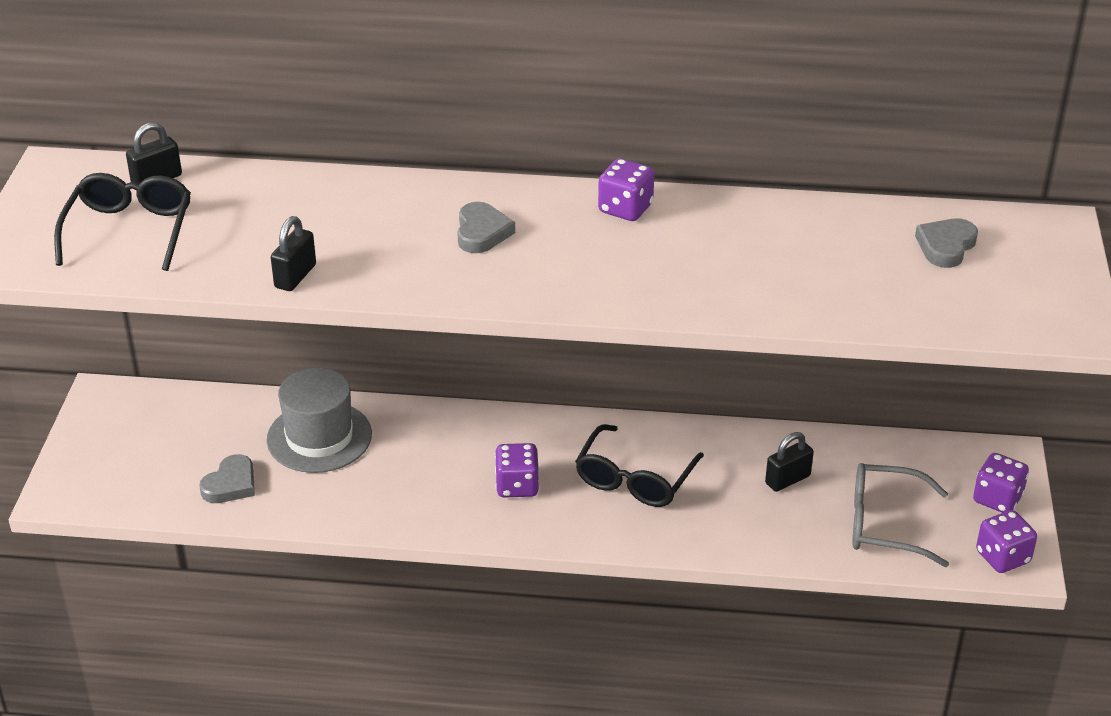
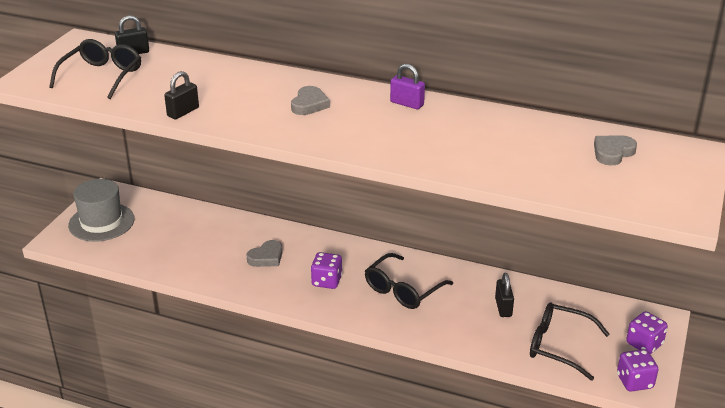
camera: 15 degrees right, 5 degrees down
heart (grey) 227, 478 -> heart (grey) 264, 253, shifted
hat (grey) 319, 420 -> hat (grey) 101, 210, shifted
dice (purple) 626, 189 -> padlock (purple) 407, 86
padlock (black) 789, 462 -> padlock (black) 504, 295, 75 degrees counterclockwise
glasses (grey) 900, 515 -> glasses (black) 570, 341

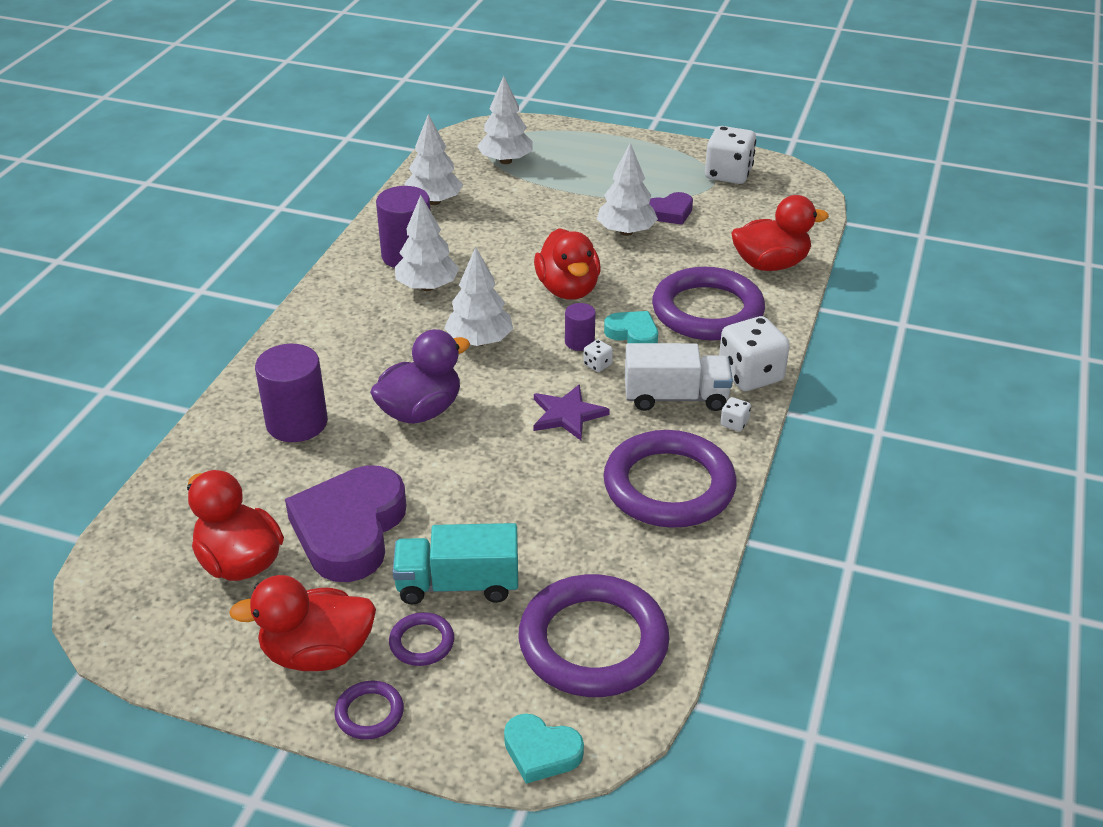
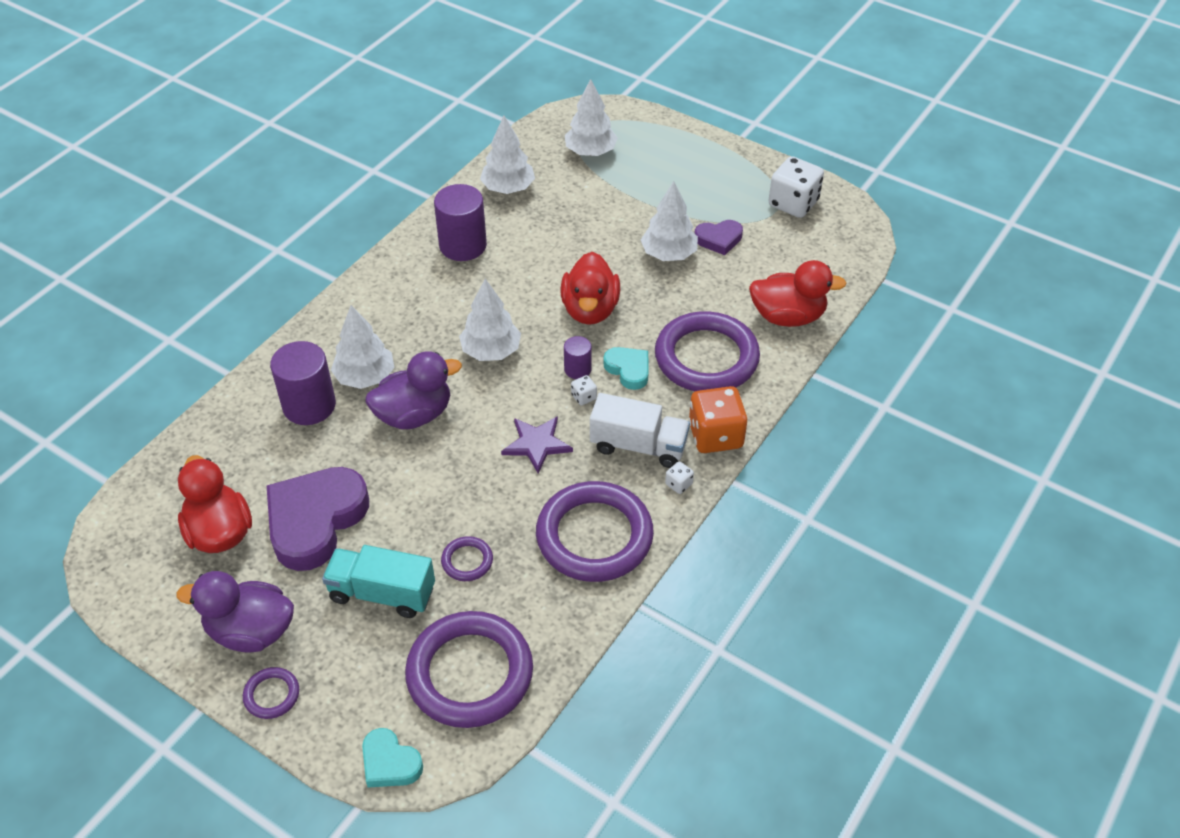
camera: 15 degrees right, 10 degrees up
duck (red) 302, 623 -> duck (purple) 235, 612
ring (purple) 421, 639 -> ring (purple) 467, 558, shifted
tree (white) 427, 243 -> tree (white) 362, 347, shifted
dice (white) 754, 353 -> dice (orange) 718, 419

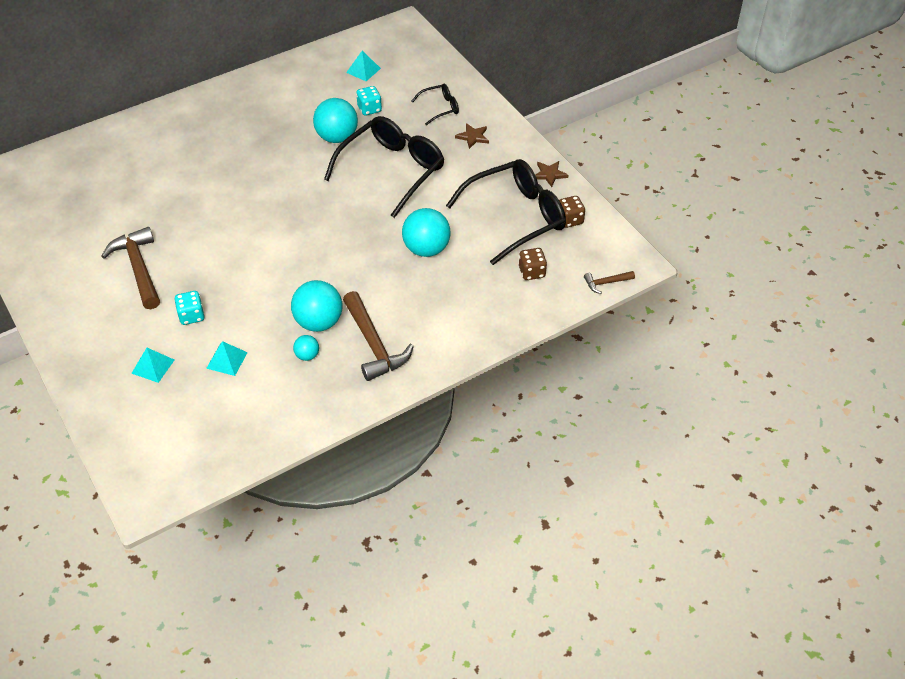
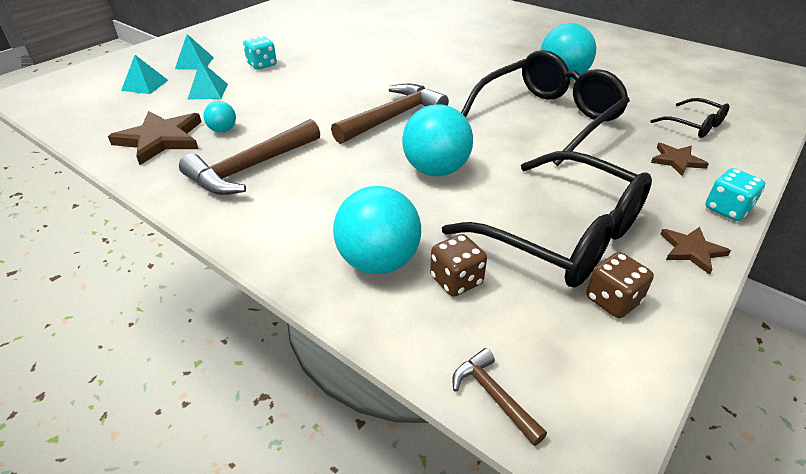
camera: 70 degrees right, 10 degrees down
hammer (brown) 130, 268 -> hammer (brown) 390, 113, shifted
ball (turquoise) 317, 306 -> ball (turquoise) 377, 230, shifted
glasses (black) 384, 167 -> glasses (black) 545, 108, 60 degrees counterclockwise
pyramid (turquoise) 363, 66 -> pyramid (turquoise) 144, 74, shifted
dice (turquoise) 369, 101 -> dice (turquoise) 735, 194, shifted
none -> star (brown) 154, 138

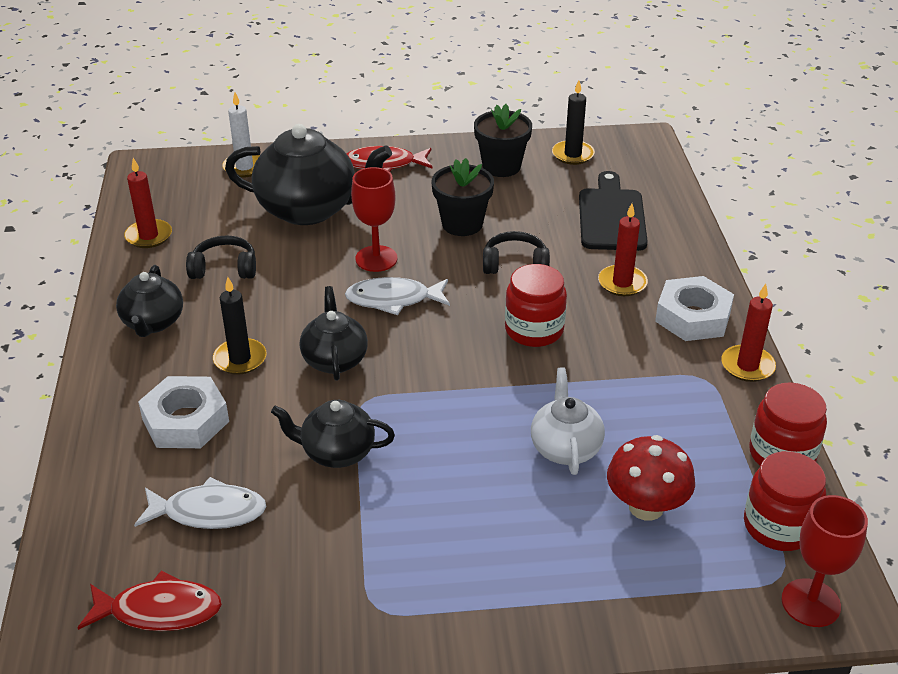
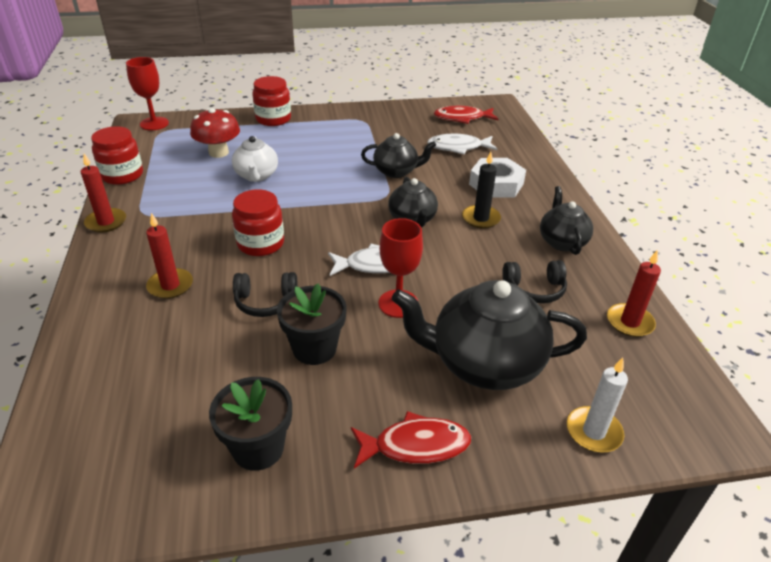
camera: 175 degrees right, 0 degrees up
candle (black) 573, 122 -> none
cutting board (black) 613, 211 -> none
nut (white) 694, 308 -> none
jar (red) 785, 501 -> jar (red) 271, 101, shifted

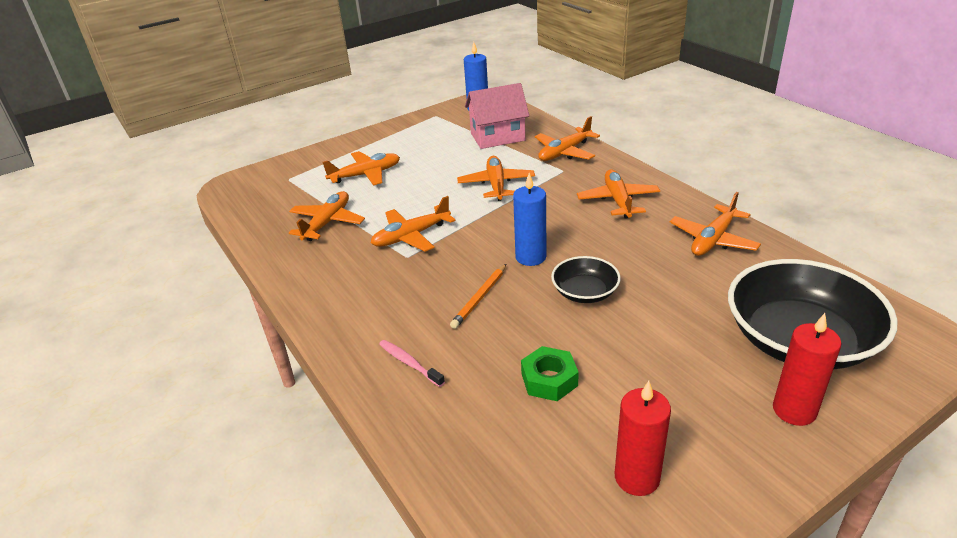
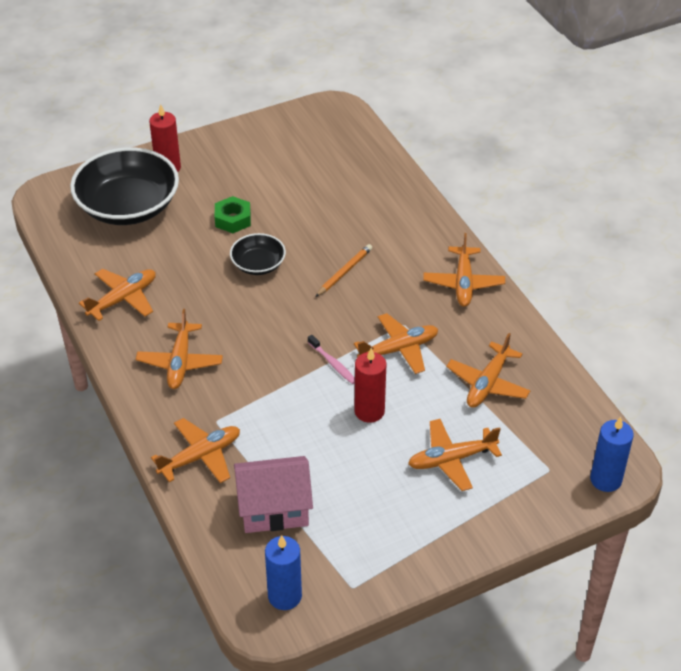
camera: 175 degrees left, 10 degrees up
toothbrush (pink) 412, 363 -> toothbrush (pink) 331, 359, shifted
plane (orange) 496, 178 -> plane (orange) 464, 270, shifted
candle (blue) 529, 219 -> candle (blue) 612, 454, shifted
nut (green) 550, 373 -> nut (green) 233, 214, shifted
candle (red) 643, 438 -> candle (red) 370, 385, shifted

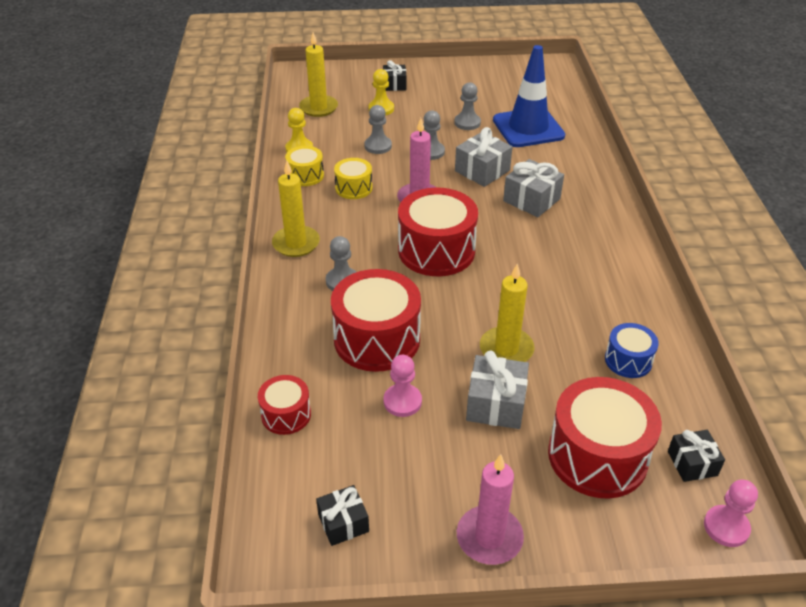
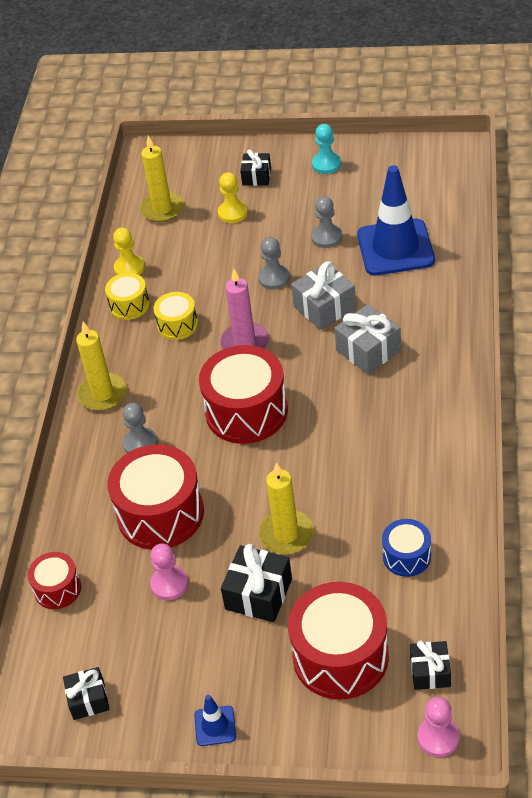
camera: 15 degrees right, 5 degrees up
pawn (grey) 378, 129 -> none
candle (pink) 490, 509 -> traffic cone (blue) 215, 720
gift (grey) 497, 390 -> gift (black) 256, 583
none -> pawn (turquoise) 326, 149

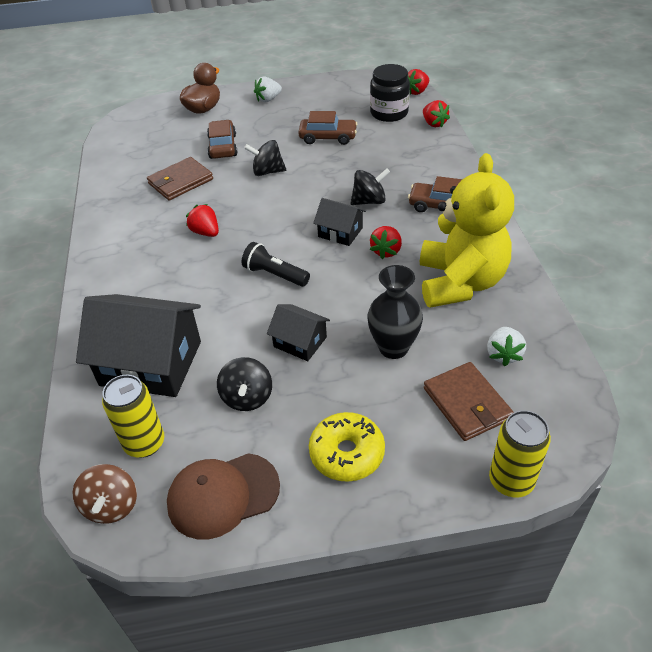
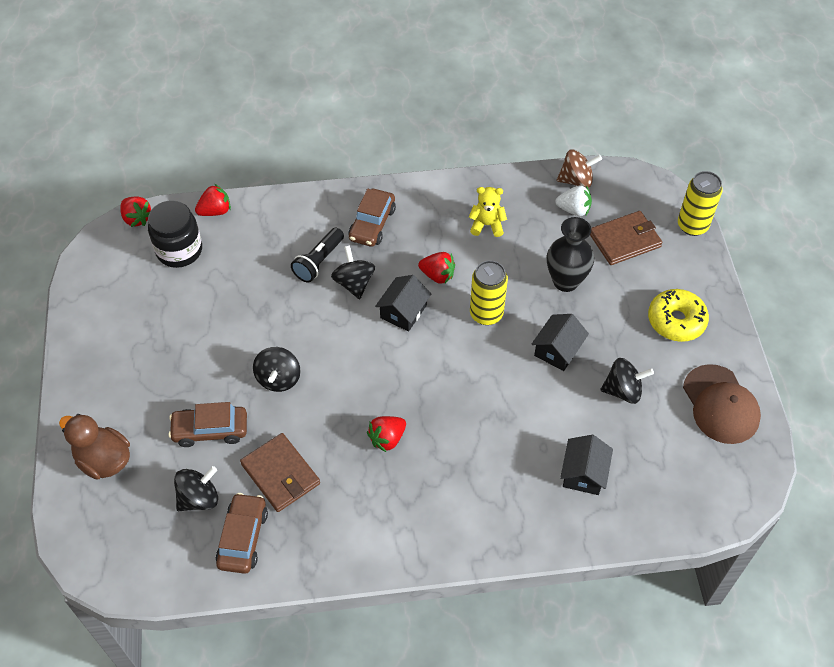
camera: 90 degrees left, 10 degrees up
spinning top (brown) 105, 494 -> spinning top (brown) 579, 169, shifted
house (black) 138, 345 -> house (black) 586, 465, x0.51
can (yellow) 133, 416 -> can (yellow) 489, 292, shifted
flashlight (black) 275, 264 -> flashlight (black) 317, 255, shifted
strawberry (white) 268, 89 -> none
car (brown) 327, 128 -> car (brown) 242, 533, shifted
teddy bear (yellow) 467, 230 -> teddy bear (yellow) 488, 212, x0.42
none -> spinning top (black) 196, 488

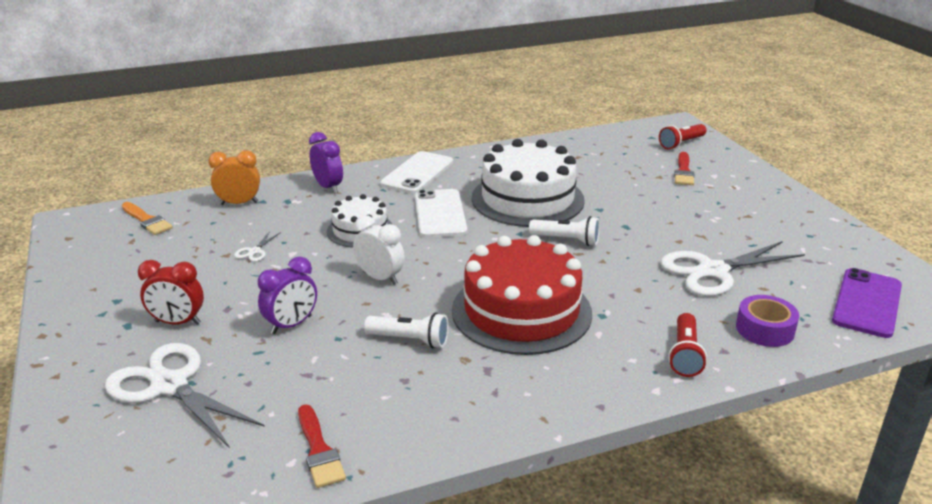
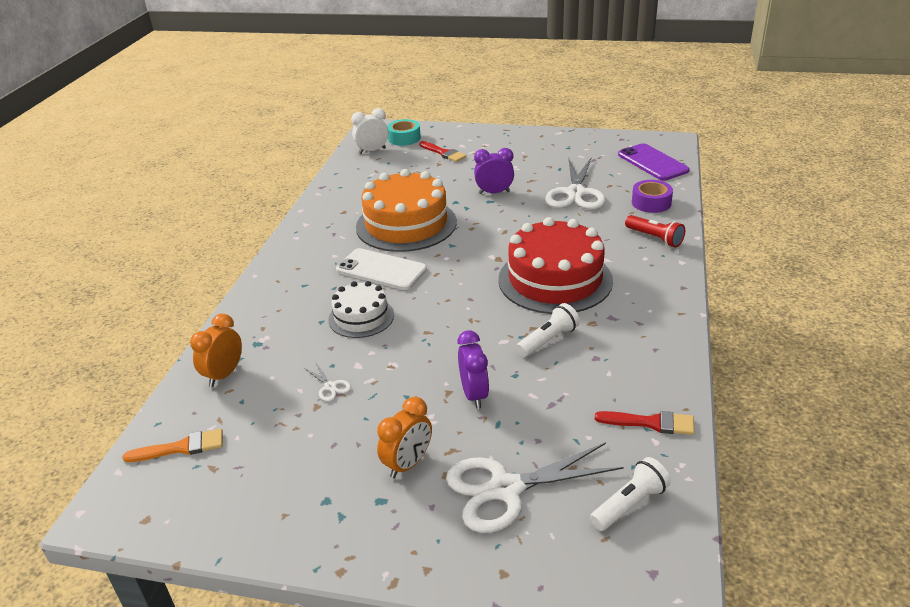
camera: 55 degrees left, 5 degrees up
clock (red) 171, 292 -> clock (orange) 404, 437
clock (purple) 326, 163 -> clock (purple) 494, 171, shifted
clock (white) 379, 250 -> clock (white) 369, 131, shifted
phone (white) 416, 172 -> none
cake (white) 528, 183 -> cake (orange) 406, 210
flashlight (white) 564, 231 -> flashlight (white) 630, 494, shifted
flashlight (red) 683, 136 -> tape (turquoise) 404, 132

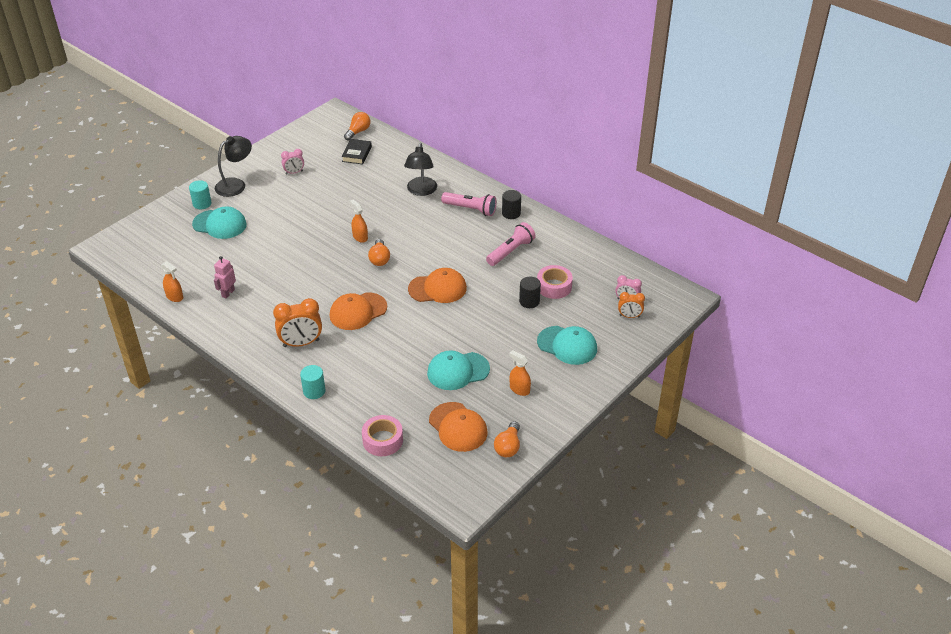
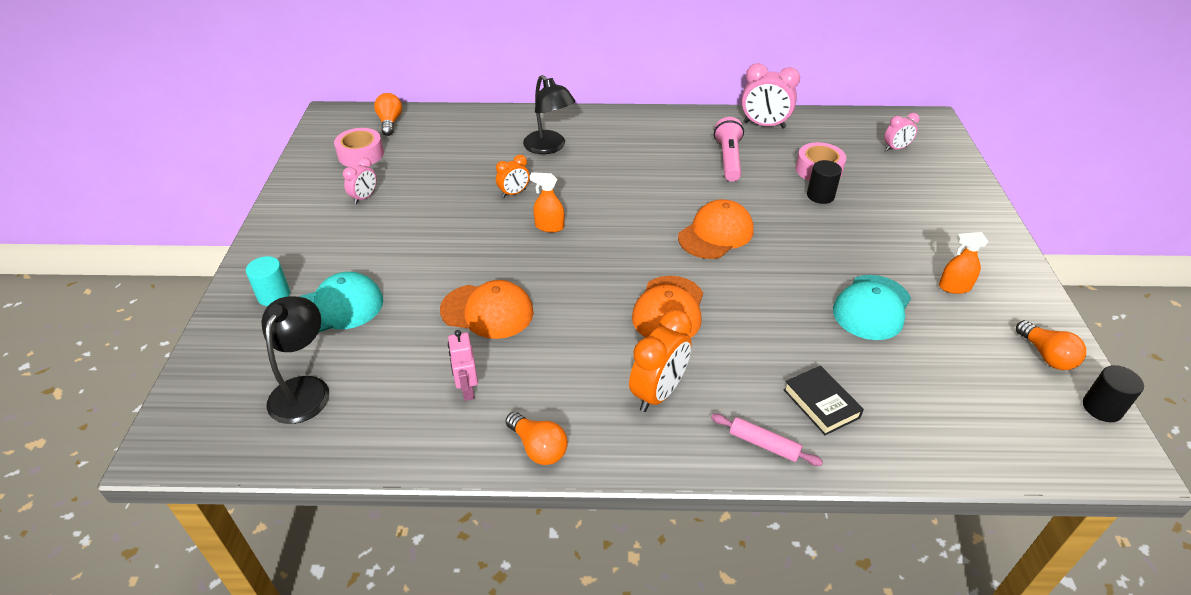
camera: 40 degrees left, 0 degrees up
spray bottle (orange) 172, 281 -> none
lamp (black) 233, 166 -> lamp (black) 295, 360, shifted
cylinder (turquoise) 312, 382 -> rolling pin (pink) 767, 440
book (black) 357, 151 -> book (black) 823, 400, shifted
tape (pink) 382, 435 -> tape (pink) 359, 147, shifted
light bulb (orange) 379, 252 -> light bulb (orange) 537, 438, shifted
cap (orange) 458, 427 -> cap (orange) 486, 309, shifted
flashlight (pink) 469, 204 -> none
cylinder (black) 511, 204 -> cylinder (black) 1113, 393, shifted
cap (turquoise) 567, 345 -> none
clock (orange) 631, 305 -> clock (orange) 513, 176, shifted
none -> clock (pink) 771, 95

